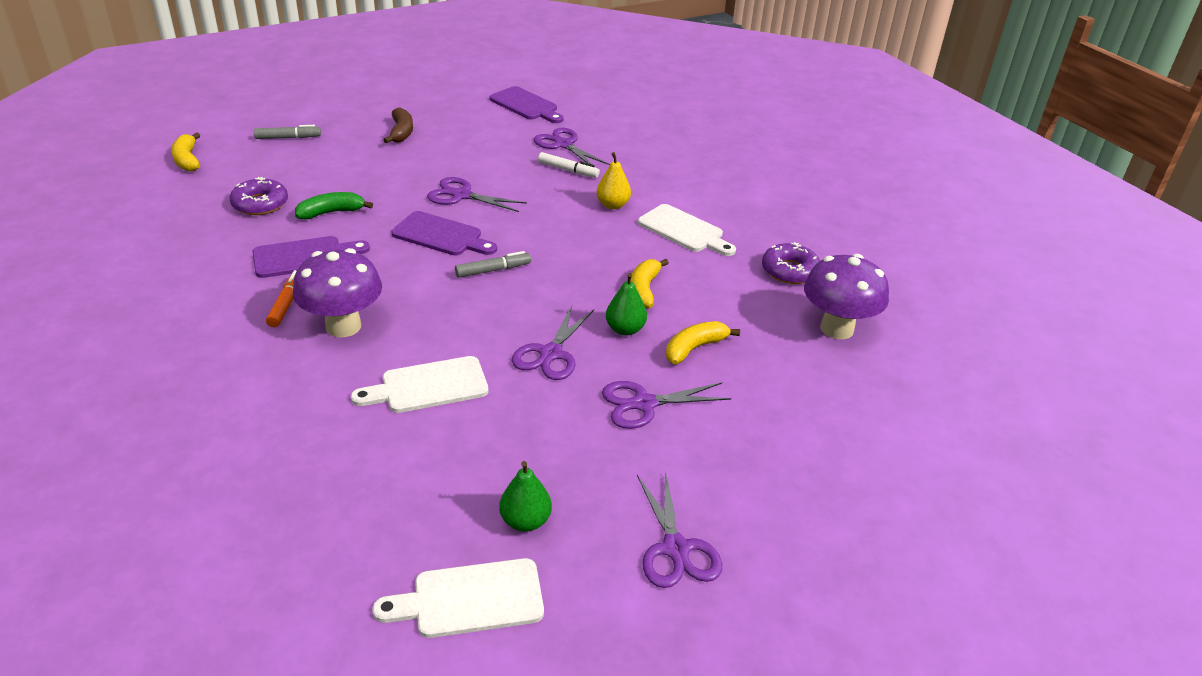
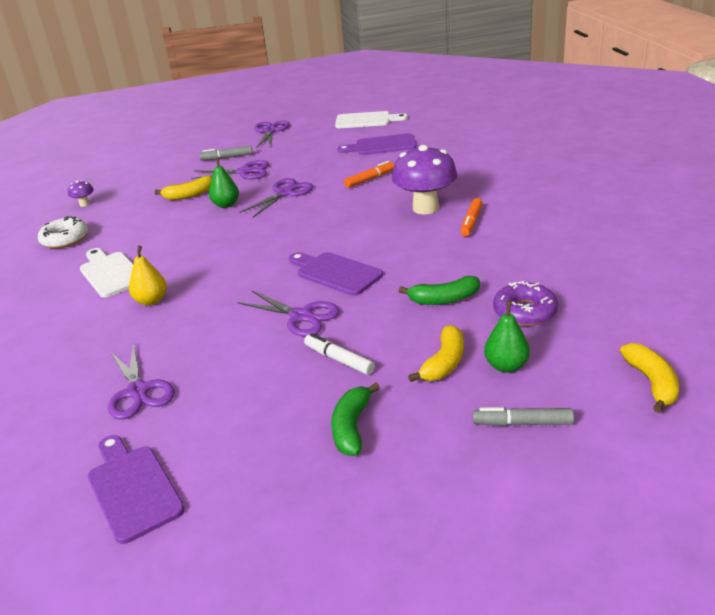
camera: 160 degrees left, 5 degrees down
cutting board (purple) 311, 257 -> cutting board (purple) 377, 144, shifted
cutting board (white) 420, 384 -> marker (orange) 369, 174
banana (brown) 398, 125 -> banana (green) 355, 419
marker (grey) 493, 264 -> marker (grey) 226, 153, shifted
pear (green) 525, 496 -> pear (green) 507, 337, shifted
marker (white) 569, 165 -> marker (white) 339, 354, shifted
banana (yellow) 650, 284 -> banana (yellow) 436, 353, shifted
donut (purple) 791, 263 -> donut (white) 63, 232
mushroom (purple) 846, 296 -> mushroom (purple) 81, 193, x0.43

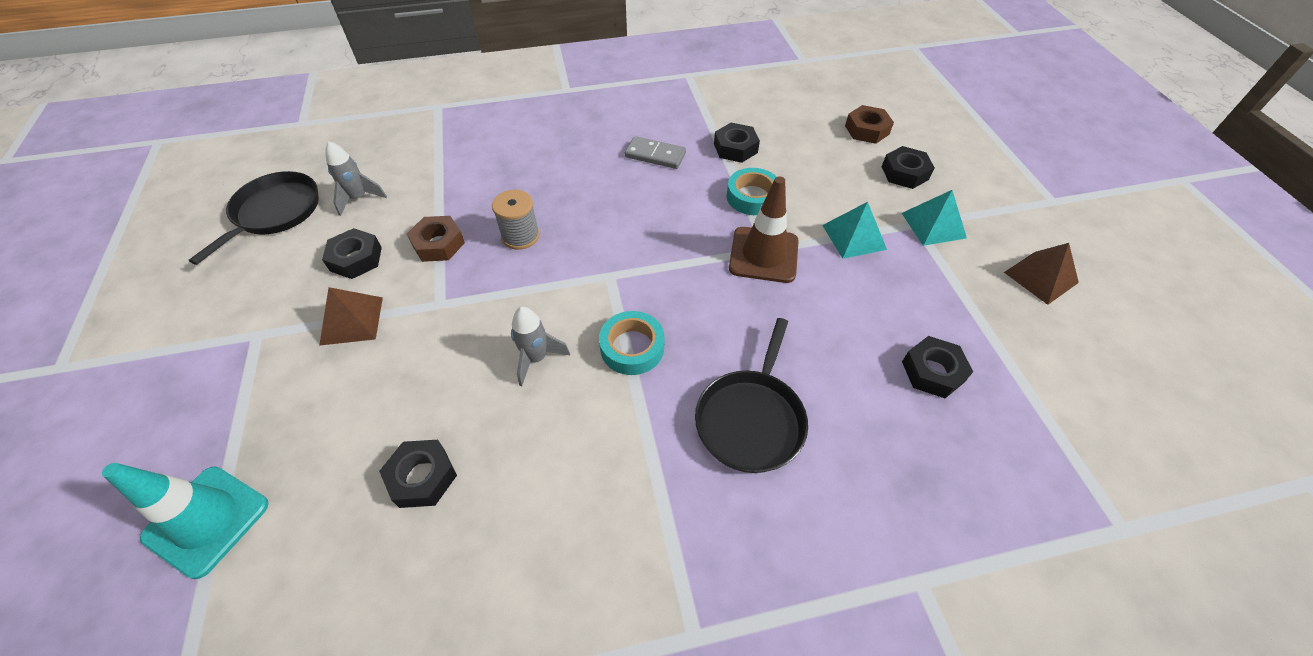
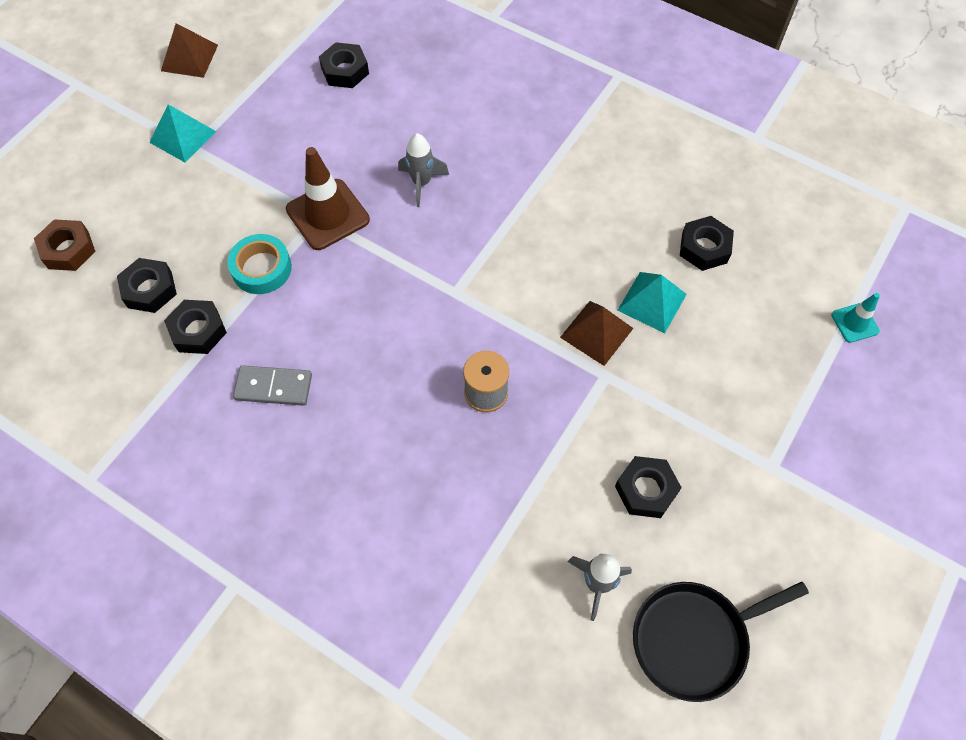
camera: 135 degrees left, 10 degrees up
traffic cone (turquoise) 185, 521 -> traffic cone (turquoise) 855, 318, x0.53
pyramid (brown) 351, 316 -> pyramid (brown) 596, 333, shifted
nut (brown) 436, 239 -> none
rocket (grey) 540, 346 -> rocket (grey) 423, 170, shifted
tape (turquoise) 632, 343 -> none
domino (grey) 655, 152 -> domino (grey) 272, 385, 60 degrees counterclockwise
pan (black) 751, 395 -> none
pyramid (turquoise) 854, 230 -> pyramid (turquoise) 652, 302, shifted
nut (black) 908, 167 -> nut (black) 147, 285, shifted

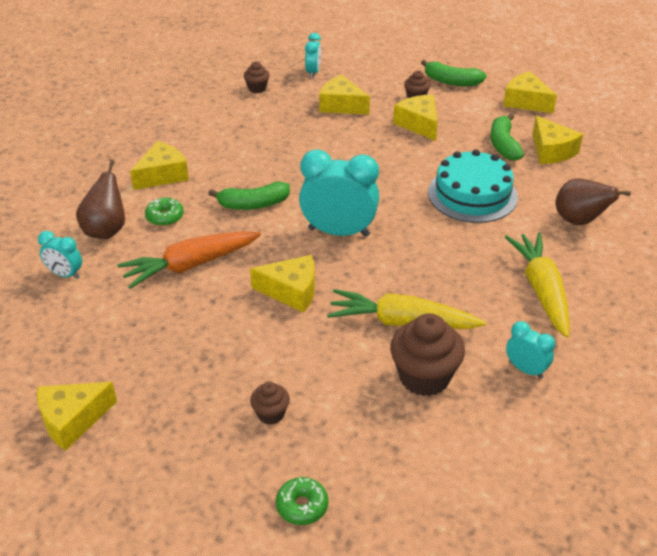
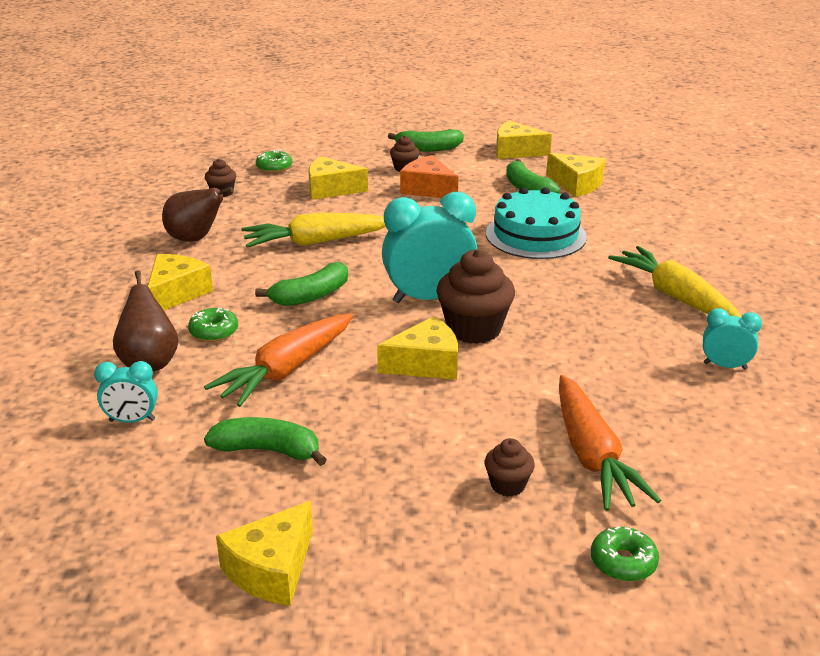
camera: 25 degrees left, 10 degrees down
clock (turquoise) 313, 55 -> donut (green) 274, 161
carrot (yellow) 406, 309 -> carrot (yellow) 313, 230, shifted
cupcake (brown) 427, 354 -> cupcake (brown) 475, 296, shifted
cheese (yellow) 415, 118 -> cheese (orange) 429, 176
pear (brown) 593, 201 -> pear (brown) 197, 214, shifted
none -> banana (green) 265, 441
none -> carrot (orange) 610, 443

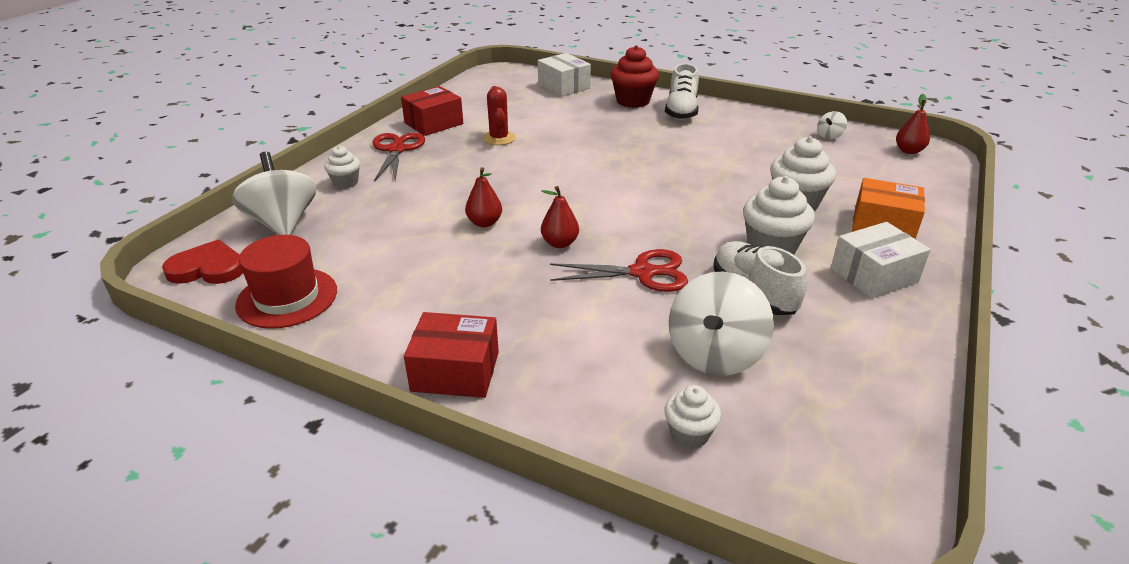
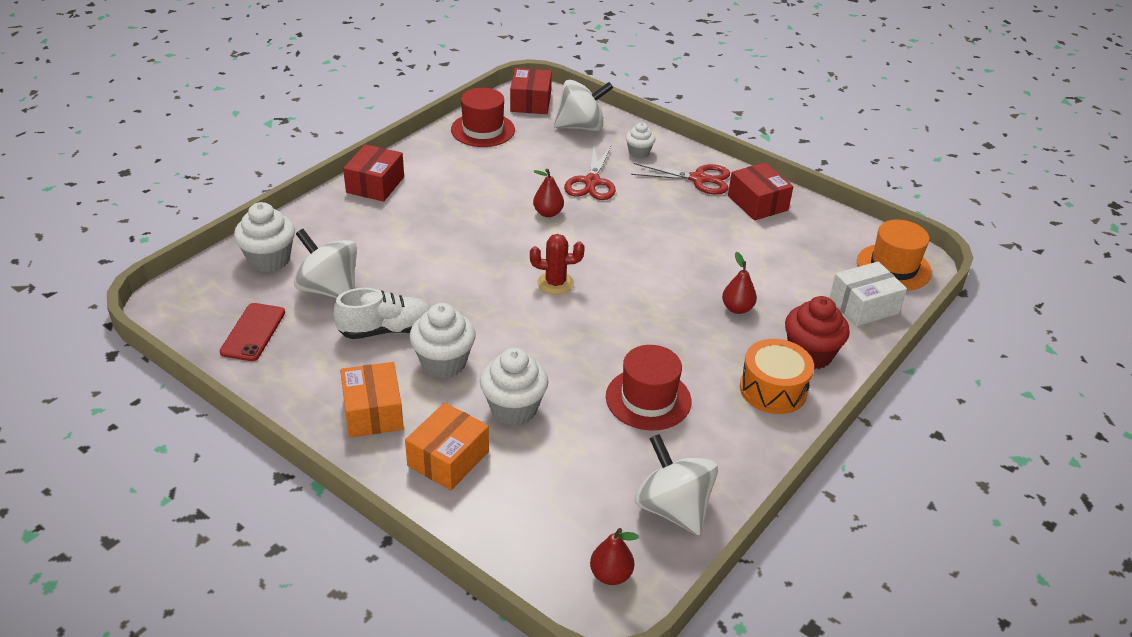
camera: 100 degrees right, 5 degrees up
heart (red) 202, 262 -> box (red) 531, 91
cactus (red) 499, 115 -> cactus (red) 557, 264, shifted
pear (red) 560, 217 -> pear (red) 739, 283, shifted
scissors (red) 619, 270 -> scissors (red) 590, 173, shifted
cupcake (white) 692, 417 -> cupcake (white) 264, 237, x1.70
shoe (white) 682, 91 -> drum (orange) 777, 376
spinning top (white) 832, 125 -> spinning top (white) 676, 485, x2.21
box (white) 881, 260 -> box (orange) 372, 400
none -> phone (red) 252, 332
none -> hat (red) 648, 388
none -> hat (orange) 894, 255

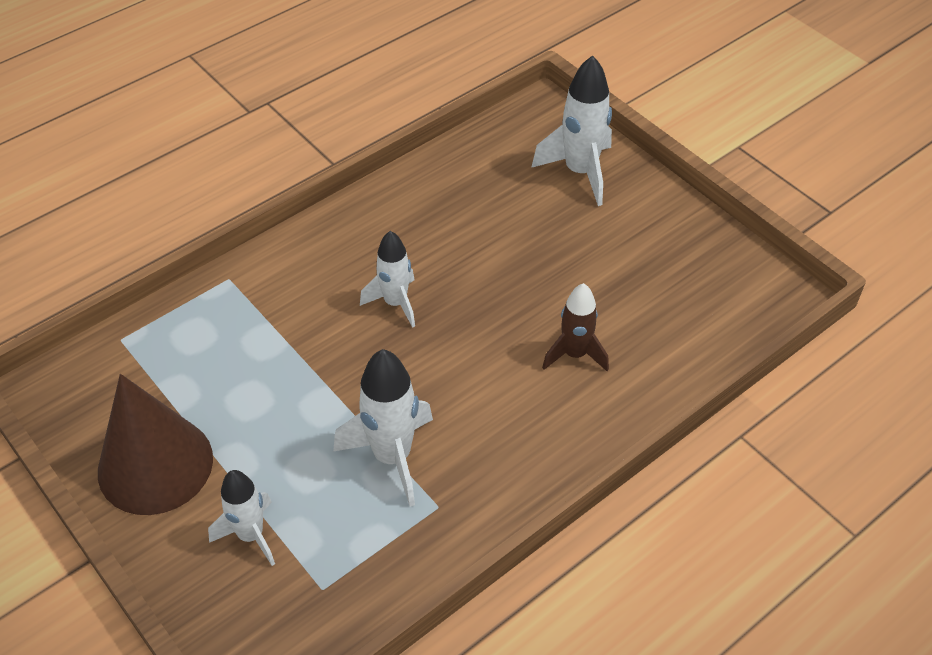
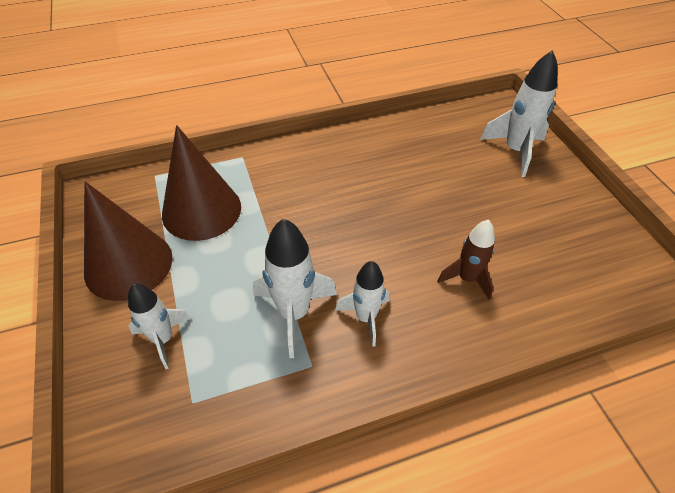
camera: 20 degrees right, 0 degrees up
rocket (white) 387, 279 -> rocket (white) 362, 304, shifted
none -> cone (brown) 201, 183

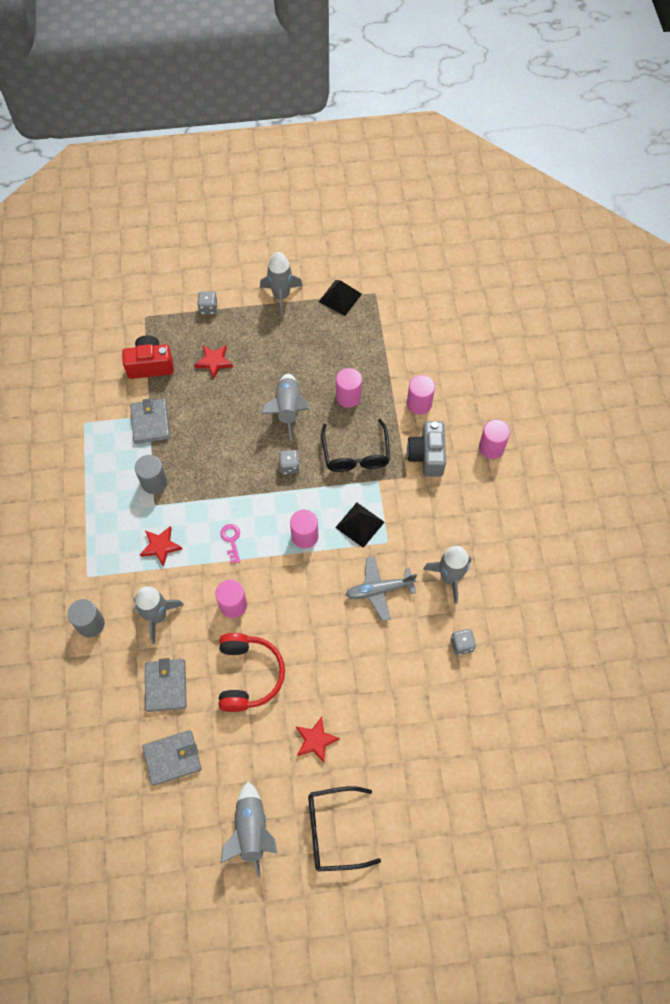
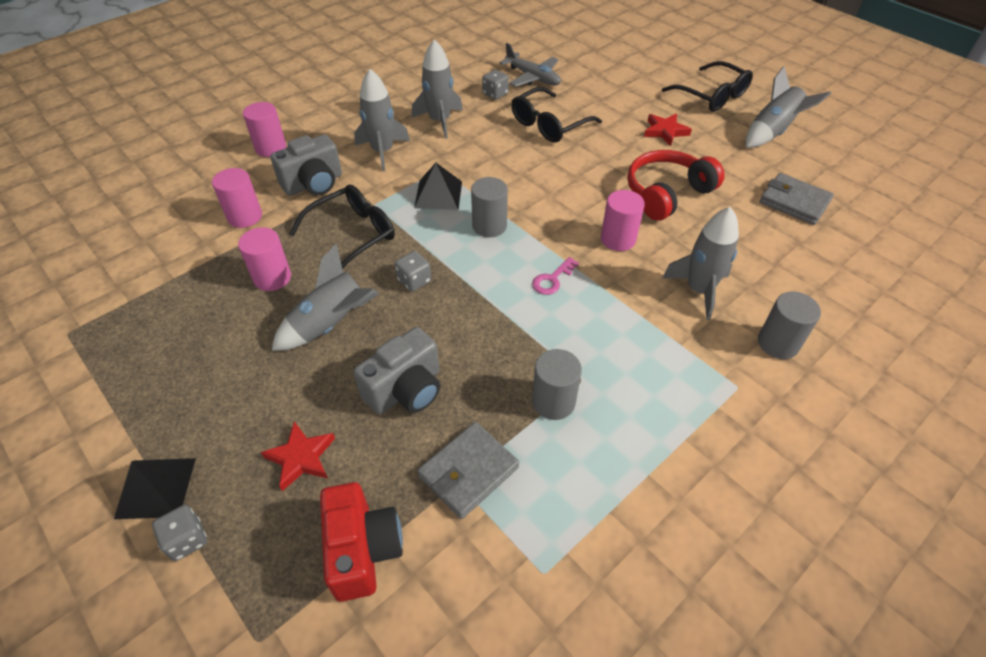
camera: 125 degrees left, 15 degrees down
camera (red) 148, 357 -> camera (red) 361, 542, 150 degrees counterclockwise
star (red) 161, 546 -> none
wallet (grey) 166, 685 -> none
rocket (grey) 281, 284 -> rocket (grey) 382, 120, shifted
cylinder (pink) 304, 529 -> cylinder (grey) 489, 207
pyramid (black) 340, 298 -> pyramid (black) 155, 488, shifted
plane (grey) 381, 588 -> plane (grey) 530, 65, shifted
none -> camera (grey) 396, 371
none -> glasses (black) 556, 115

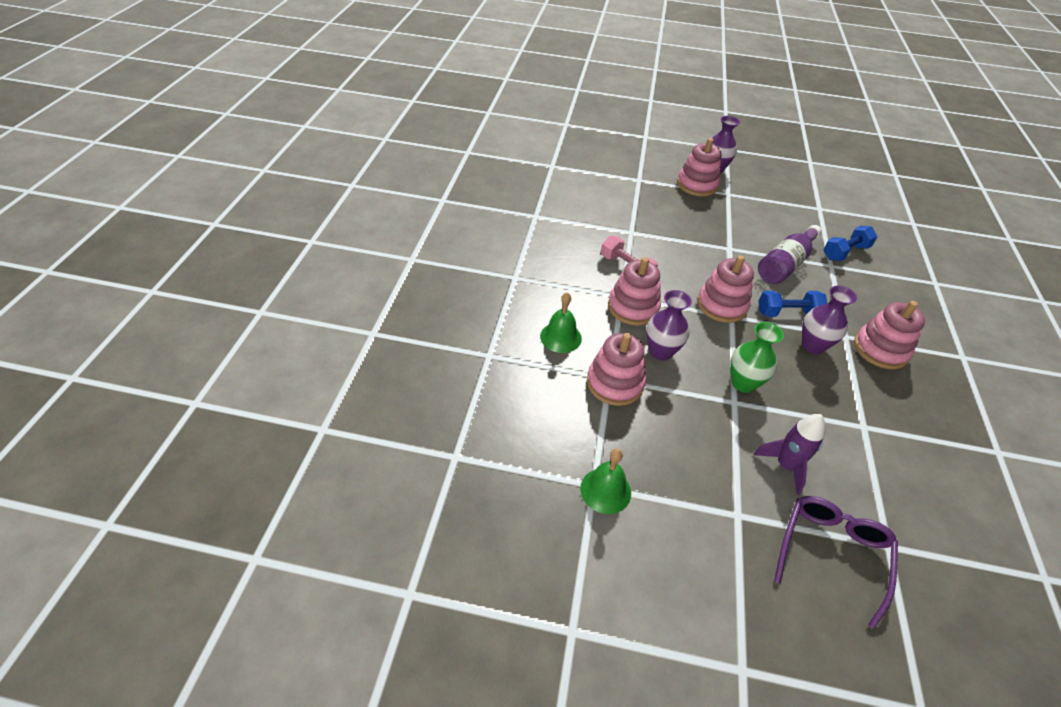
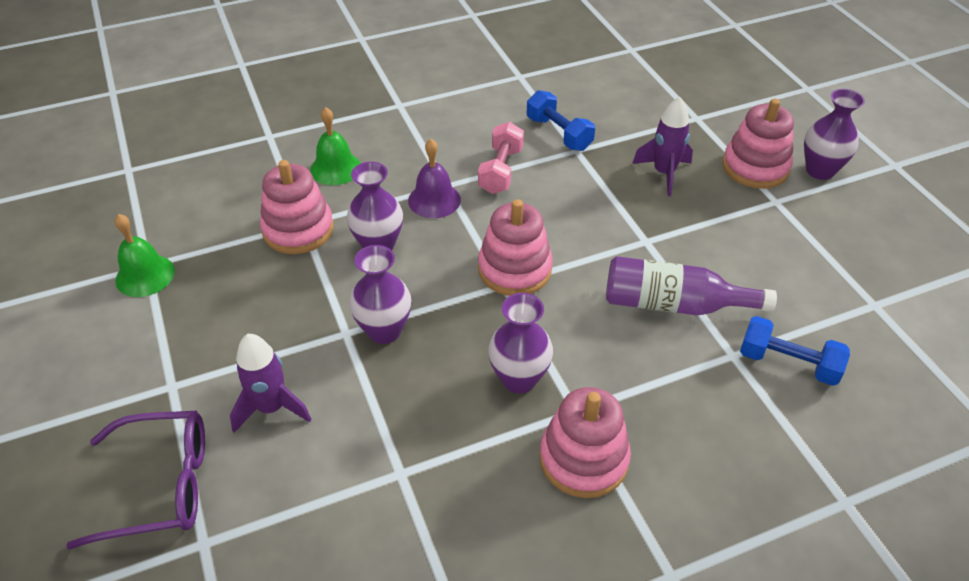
camera: 60 degrees right, 0 degrees up
stacking toy (pink) 634, 291 -> bell (purple) 434, 178
vase (green) 757, 357 -> vase (purple) 380, 294
dumbbell (blue) 793, 304 -> dumbbell (blue) 561, 120, shifted
none -> rocket (purple) 662, 146

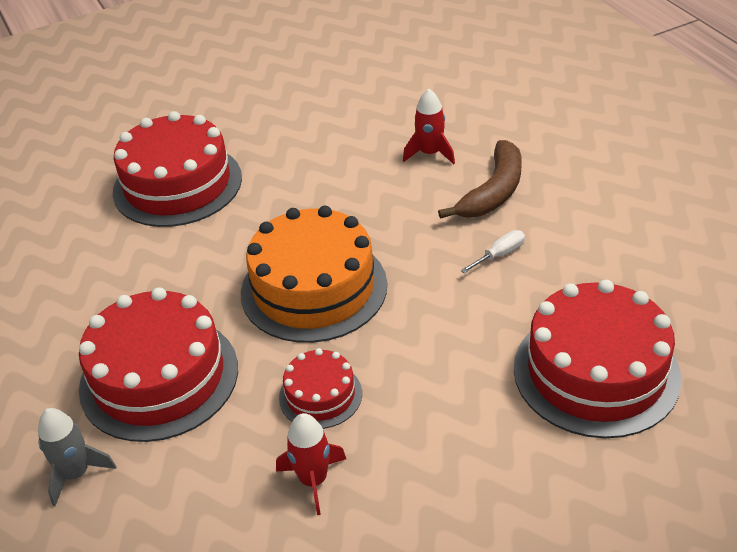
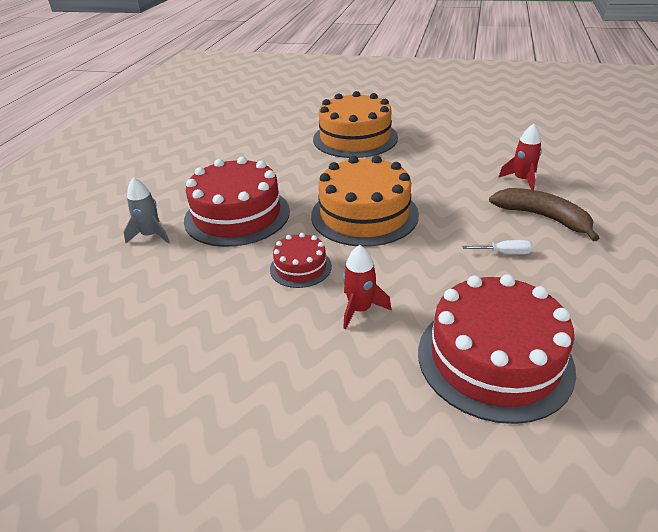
camera: 40 degrees right, 5 degrees down
cake (red) 177, 169 -> cake (orange) 355, 124
rocket (red) 311, 464 -> rocket (red) 367, 287, shifted
banana (brown) 480, 179 -> banana (brown) 544, 214, 120 degrees counterclockwise

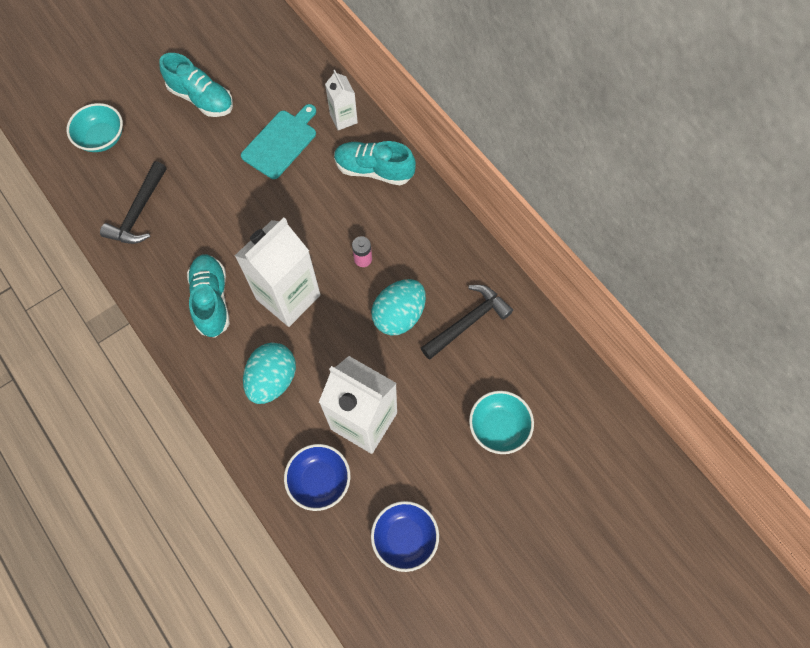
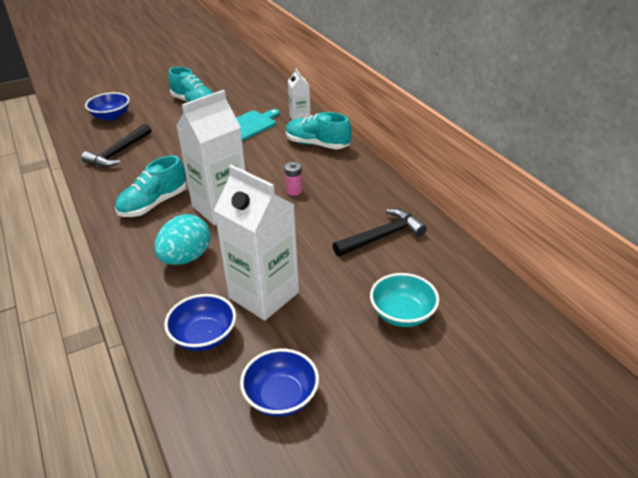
camera: 10 degrees right, 30 degrees down
bowl (turquoise) 94, 127 -> bowl (blue) 107, 106
shoe (turquoise) 208, 296 -> shoe (turquoise) 151, 186, 135 degrees counterclockwise
egg (turquoise) 398, 307 -> none

